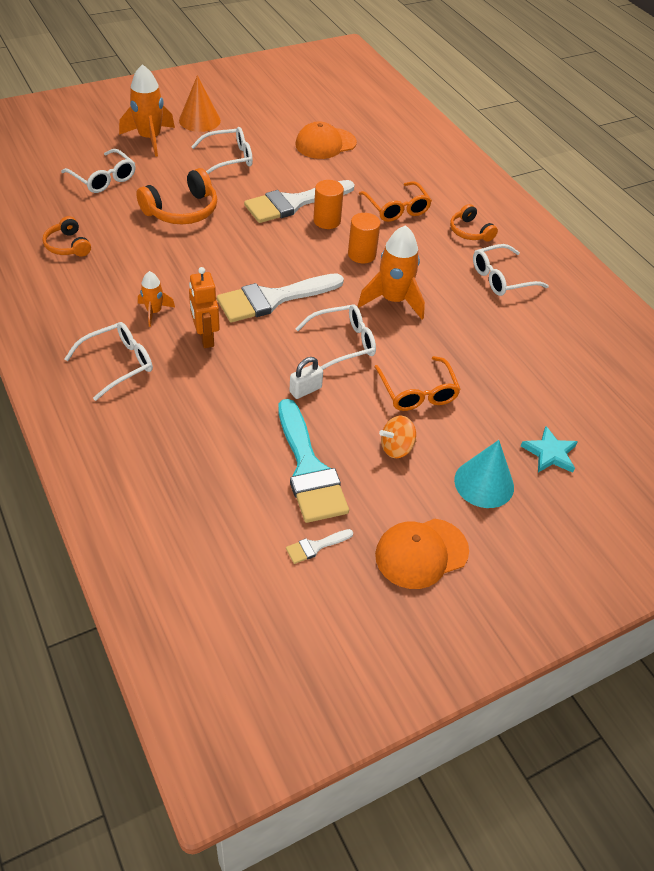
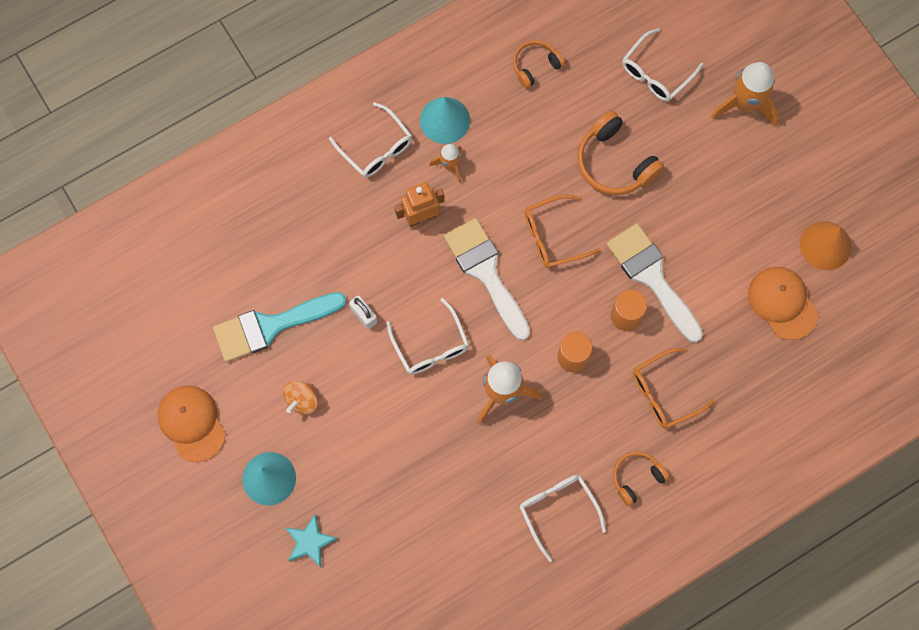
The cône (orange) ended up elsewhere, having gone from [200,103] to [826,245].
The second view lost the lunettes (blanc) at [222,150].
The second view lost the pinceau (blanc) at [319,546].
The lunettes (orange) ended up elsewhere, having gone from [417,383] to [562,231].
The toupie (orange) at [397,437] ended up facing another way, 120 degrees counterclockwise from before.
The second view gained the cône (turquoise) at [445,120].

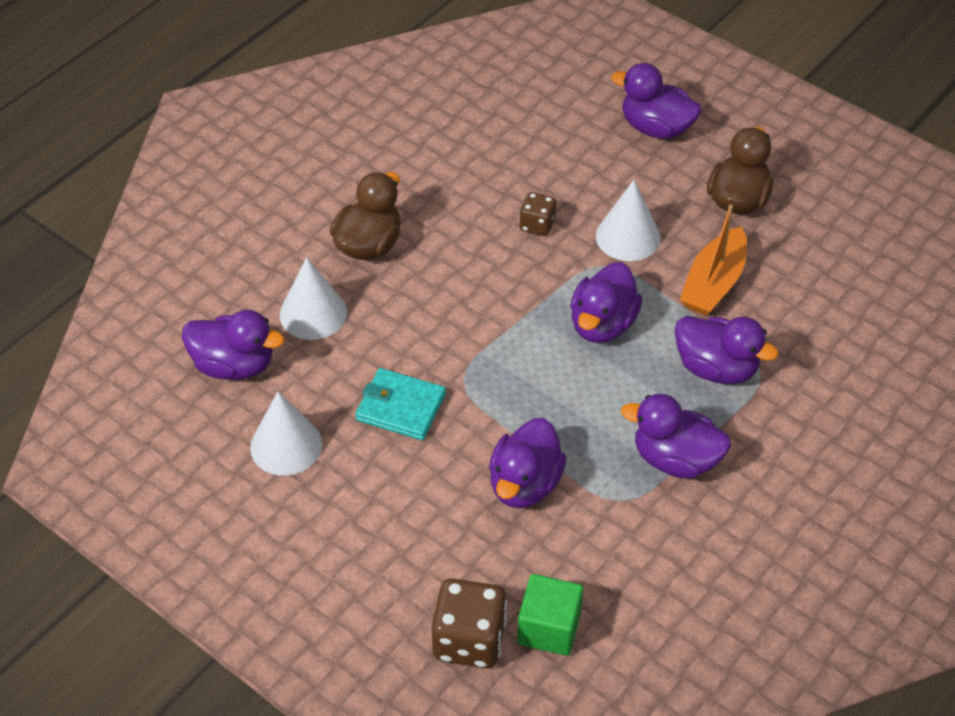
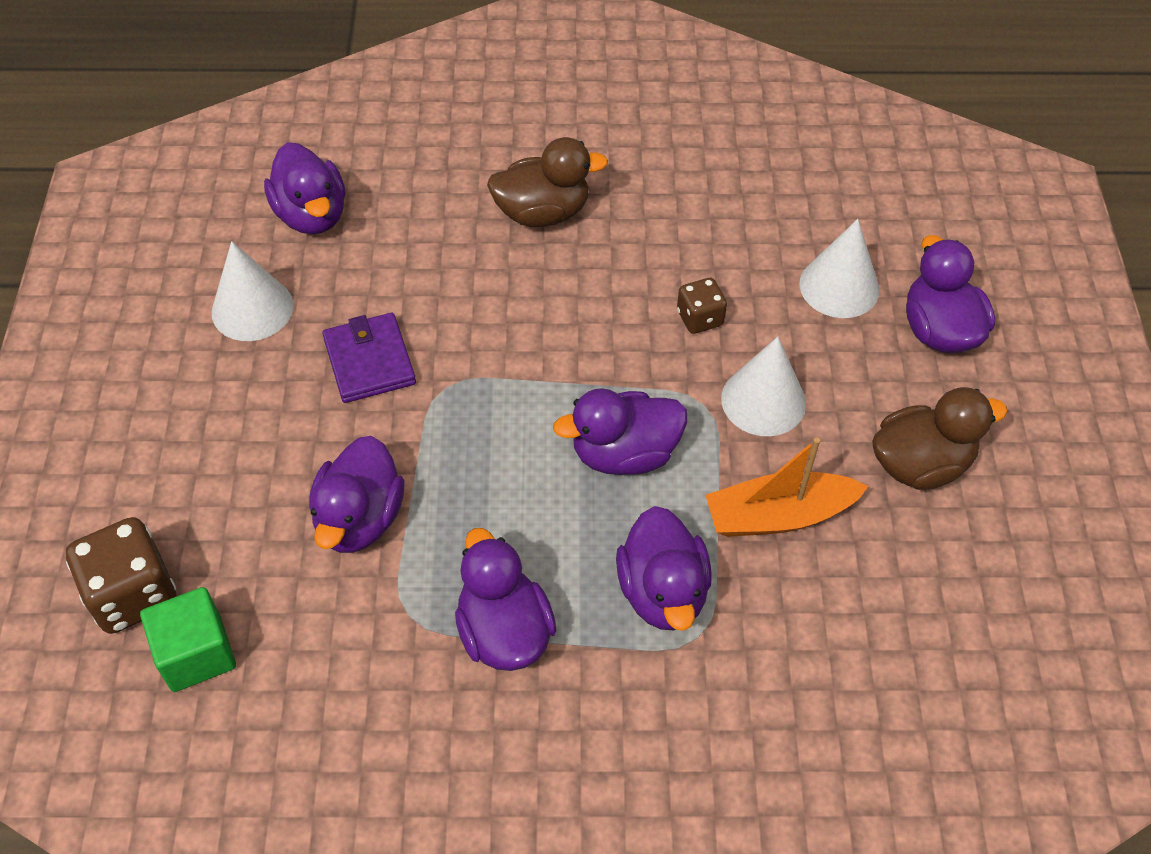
The cône (blanc) ended up elsewhere, having gone from [313,298] to [839,268].
What was the portefeuille (turquoise) at [400,404] turned into the portefeuille (violet) at [369,358].
The canard (violet) at [528,463] ended up facing another way, 60 degrees counterclockwise from before.

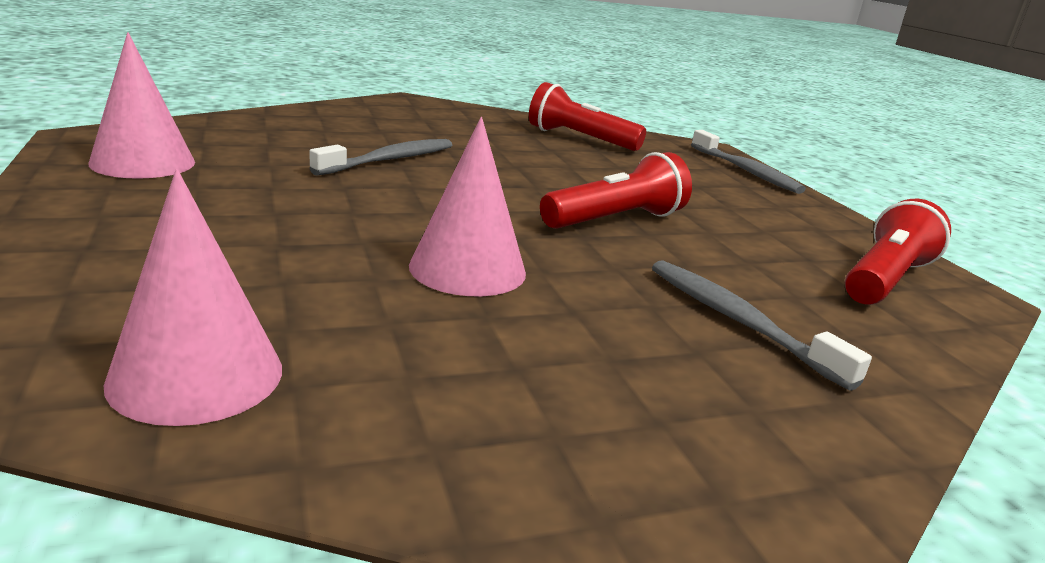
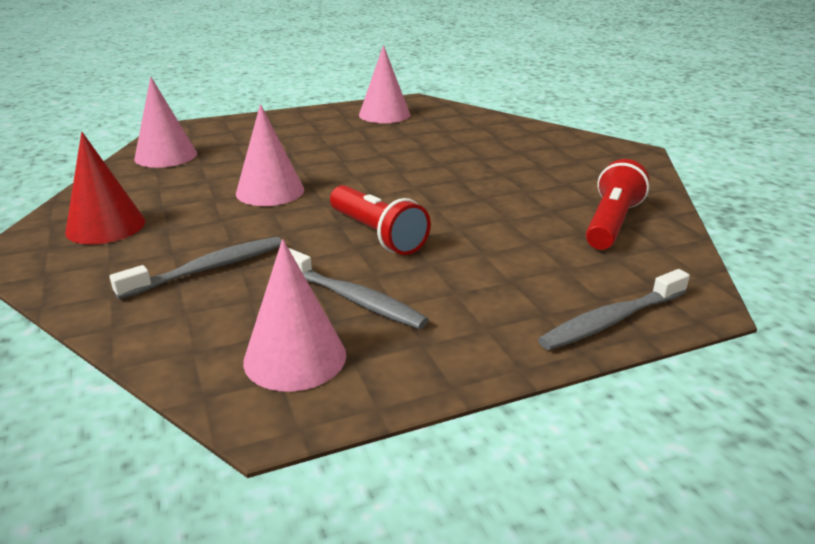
The brosse à dents (gris) ended up elsewhere, having gone from [381,157] to [359,288].
Where the lampe de poche (rouge) stood at [898,252], the cône (rose) came to stand at [294,315].
The second view gained the cône (rouge) at [105,188].

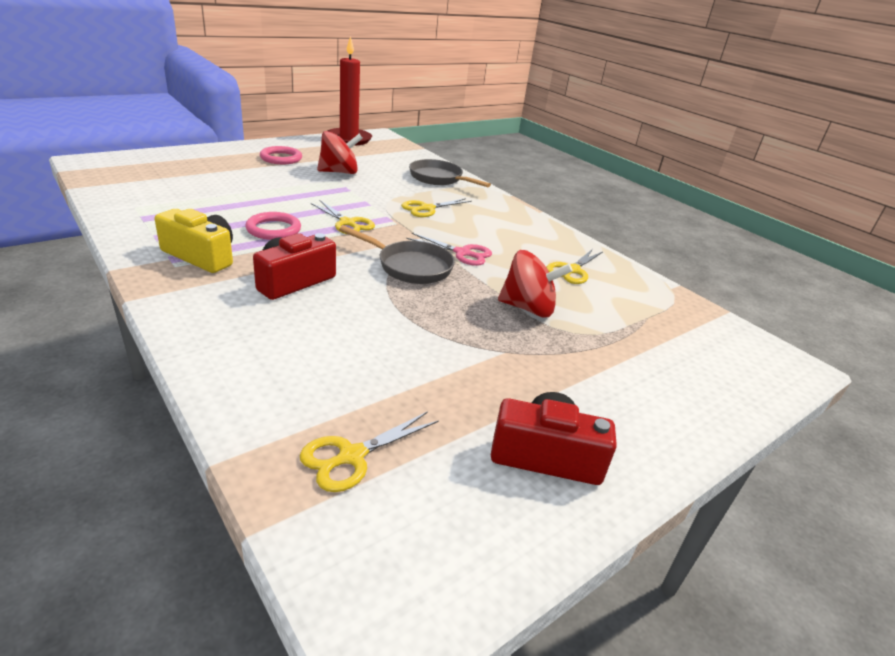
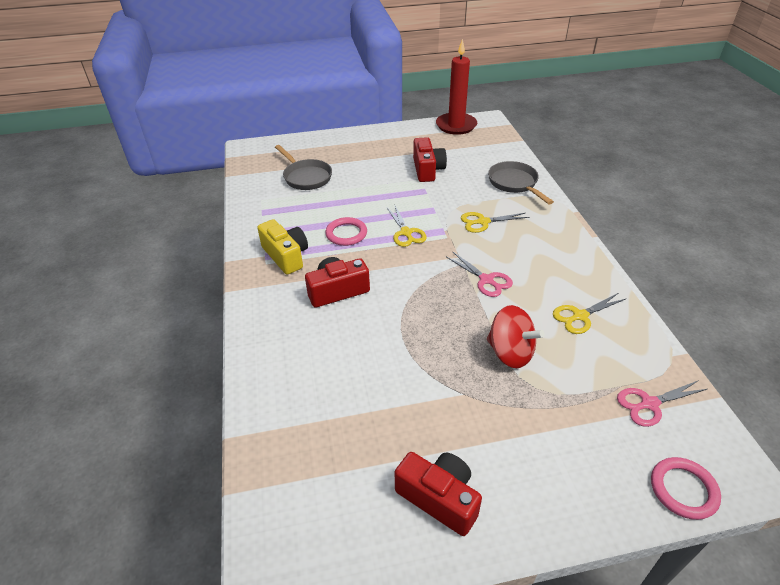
The anneau (rose) ended up elsewhere, having gone from [281,155] to [686,488].
The second view lost the ciseaux (jaune) at [369,451].
Where the toupie (rouge) stood at [340,152], the appareil photo (rouge) came to stand at [430,159].
The poêle (gris) ended up elsewhere, having gone from [397,254] to [303,167].
The second view gained the ciseaux (rose) at [662,403].

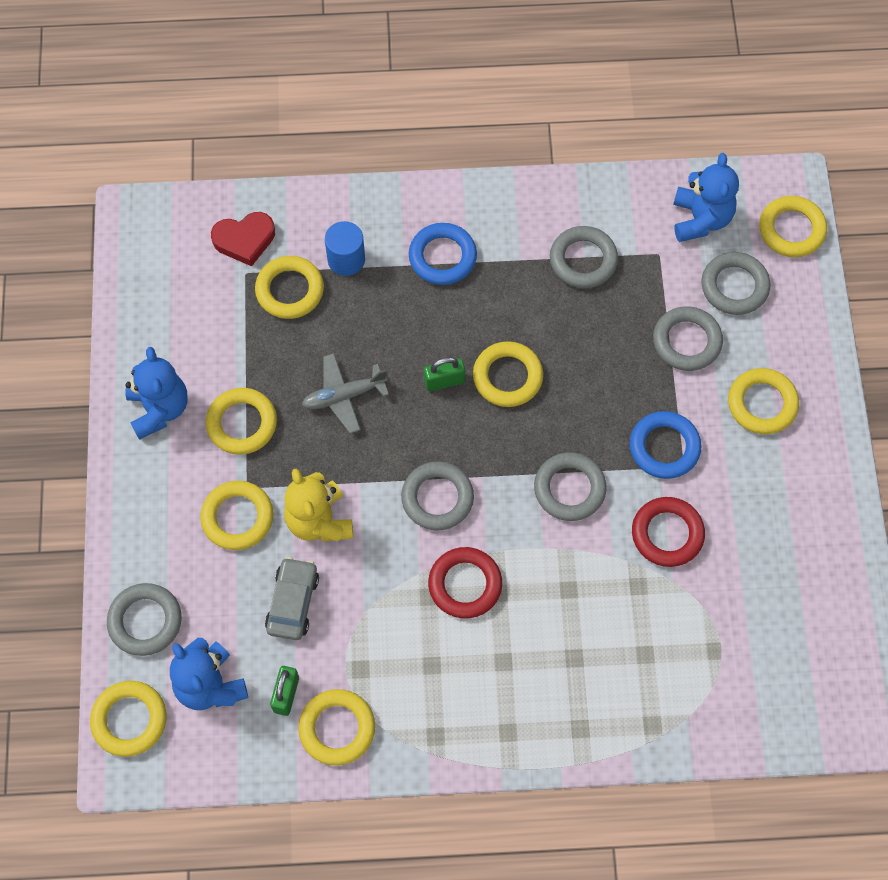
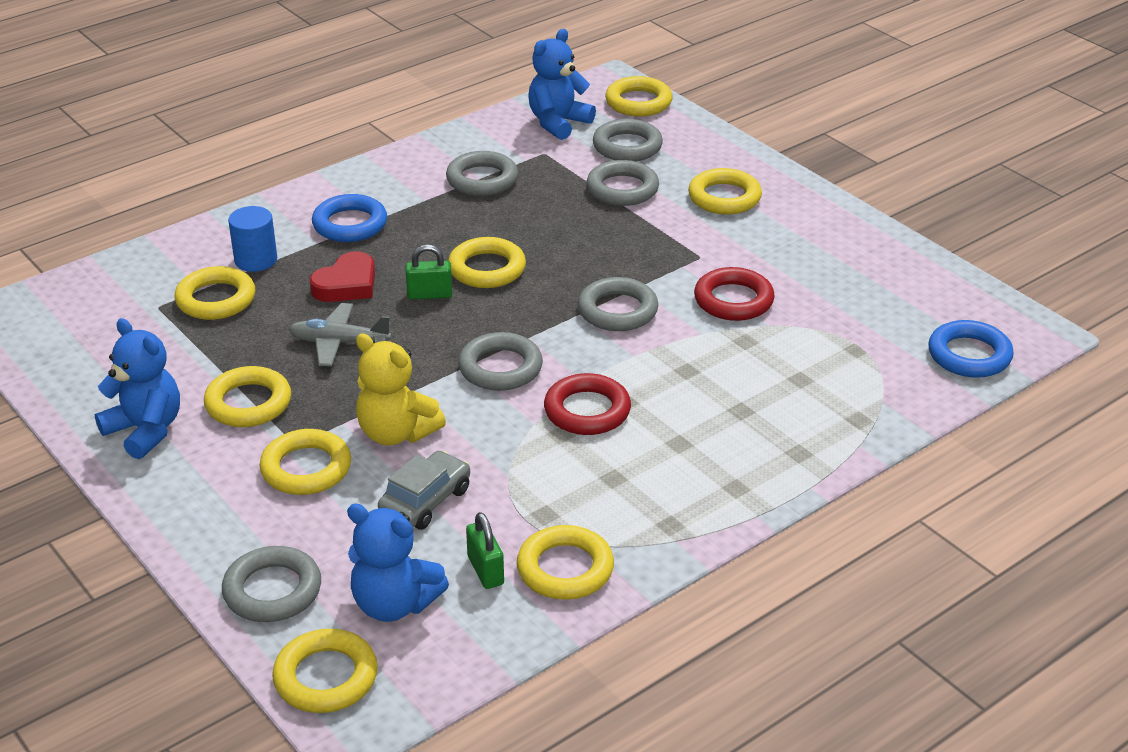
The cœur (rouge) ended up elsewhere, having gone from [243,239] to [342,276].
The voiture (gris) at [292,598] ended up facing another way, 60 degrees clockwise from before.
The avion (gris) at [345,393] ended up facing another way, 60 degrees clockwise from before.
The cadenas (vert) at [444,374] ended up facing another way, 45 degrees clockwise from before.
The anneau (bleu) ended up elsewhere, having gone from [666,445] to [971,349].
The ours en peluche (bleu) at [706,197] ended up facing another way, 105 degrees counterclockwise from before.

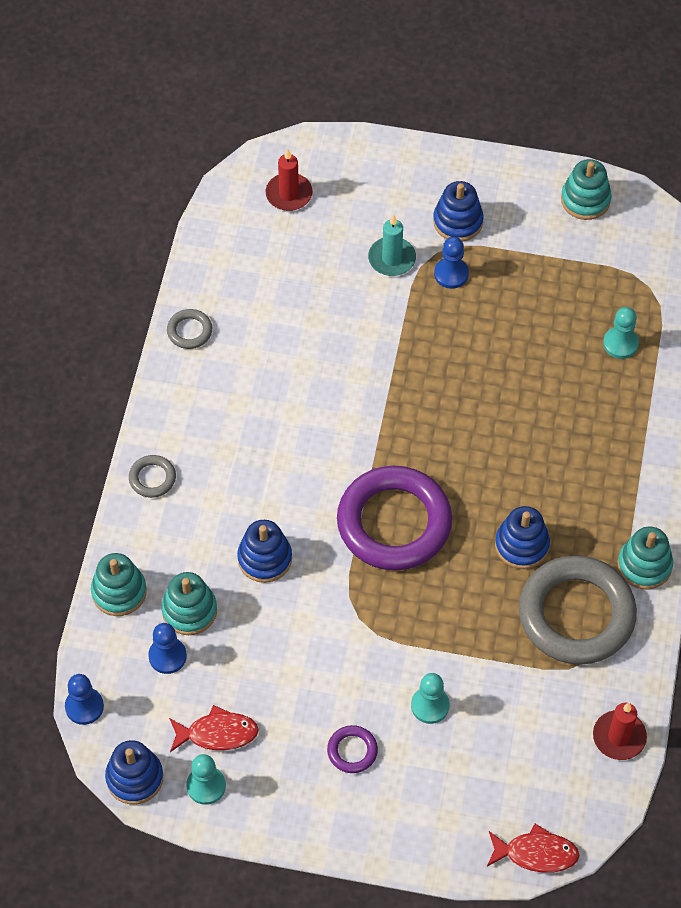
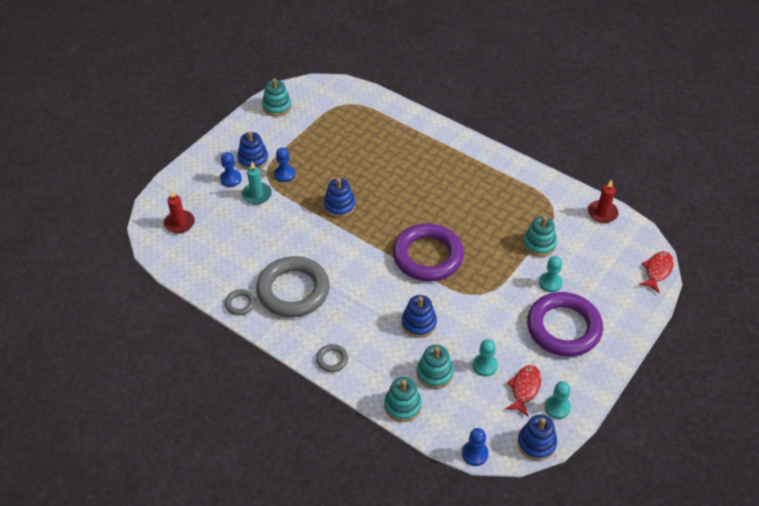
The pion (bleu) ended up elsewhere, having gone from [167,648] to [231,169].
The size of the anneau (violet) at [352,749] changed by a factor of 2.40.
The jouet à empiler (bleu) ended up elsewhere, having gone from [522,537] to [340,198].
The anneau (gris) ended up elsewhere, having gone from [578,610] to [293,286].
The pion (turquoise) ended up elsewhere, having gone from [621,333] to [485,357].
The jouet à empiler (turquoise) ended up elsewhere, having gone from [645,558] to [540,236].

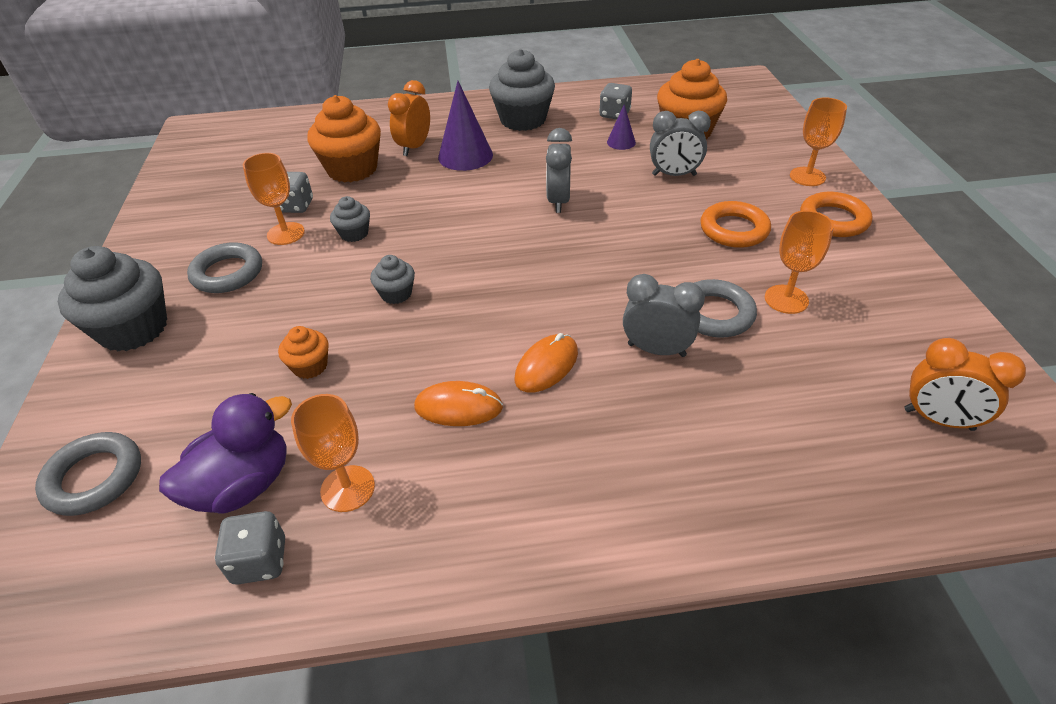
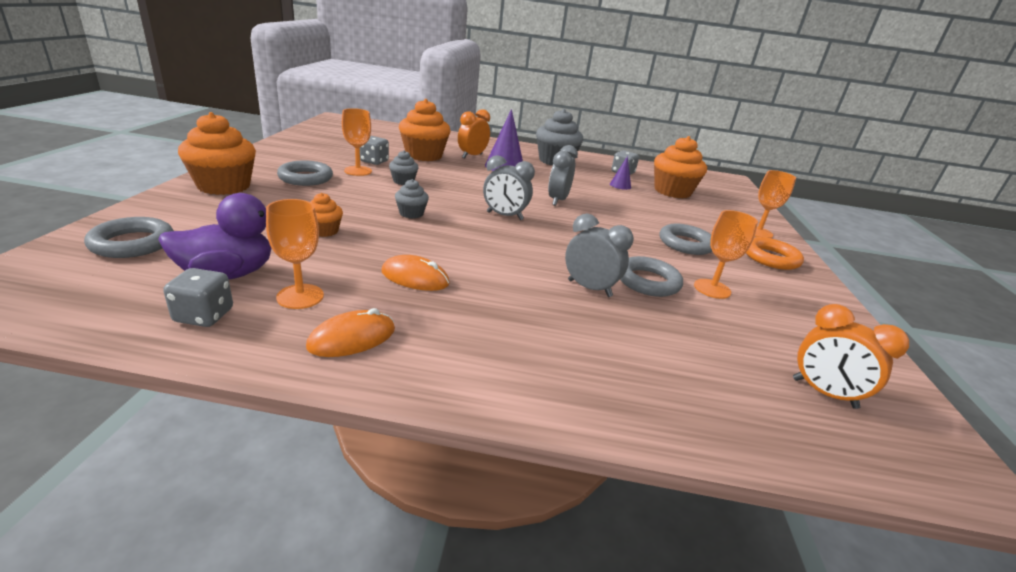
What was the muffin (gris) at [112,299] turned into the muffin (orange) at [217,153].
The souris (orange) ended up elsewhere, having gone from [546,362] to [350,332].
The réveil (gris) ended up elsewhere, having gone from [680,143] to [509,187].
What was the anneau (orange) at [735,224] turned into the anneau (gris) at [686,239].

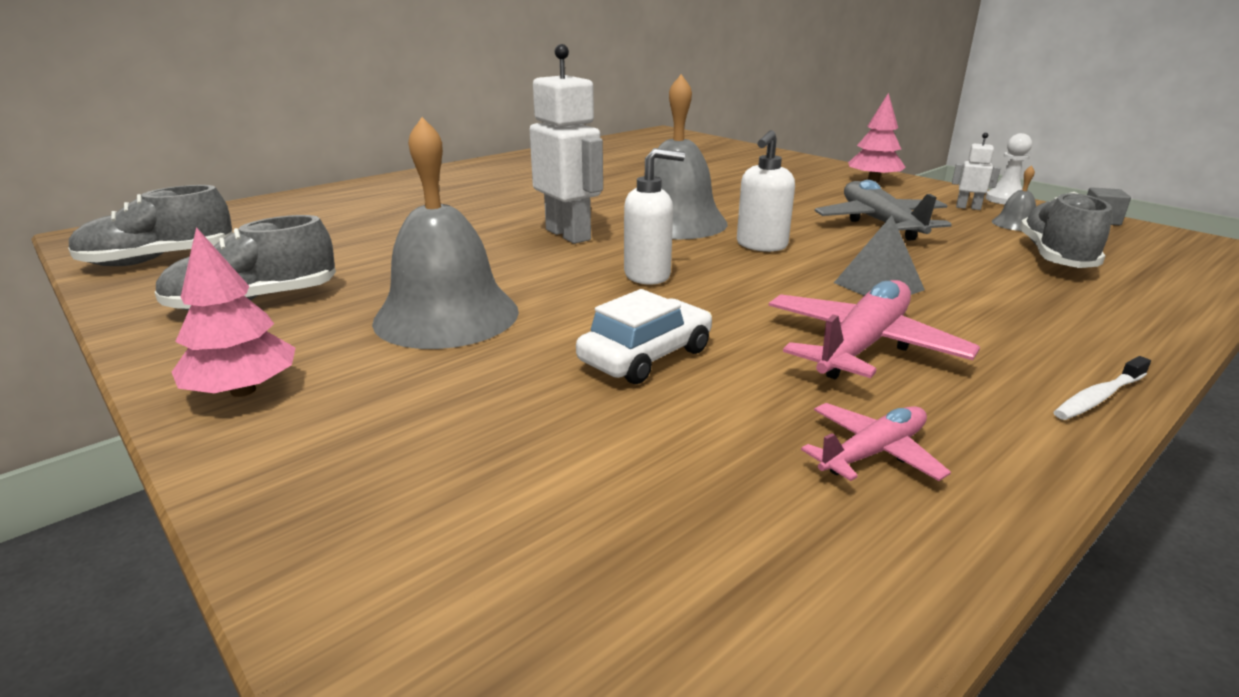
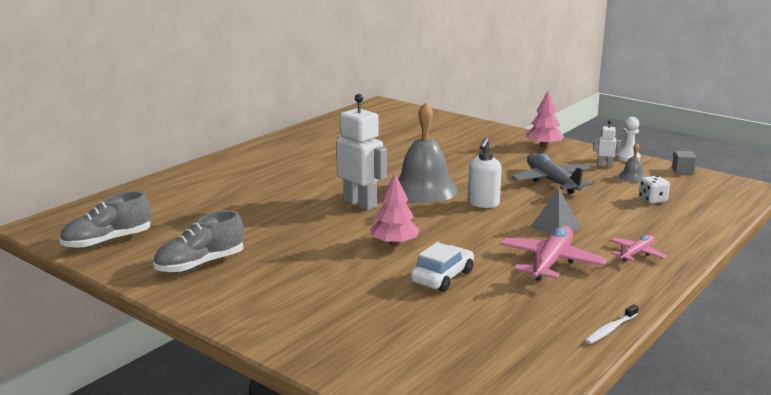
The arbre (rose) ended up elsewhere, having gone from [233,312] to [395,210].
The second view lost the cloche (gris) at [445,233].
The second view lost the distributeur de savon (blanc) at [654,216].
The avion (rose) ended up elsewhere, having gone from [876,442] to [638,248].
Where the chaussure (gris) stood at [1066,230], the dé (blanc) came to stand at [654,190].
The brosse à dents (blanc) ended up elsewhere, having gone from [1102,388] to [612,324].

